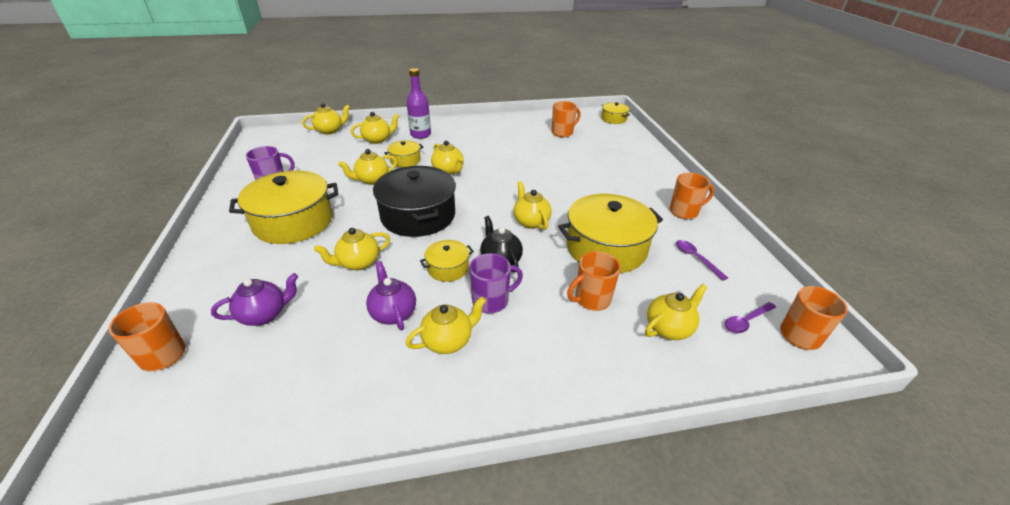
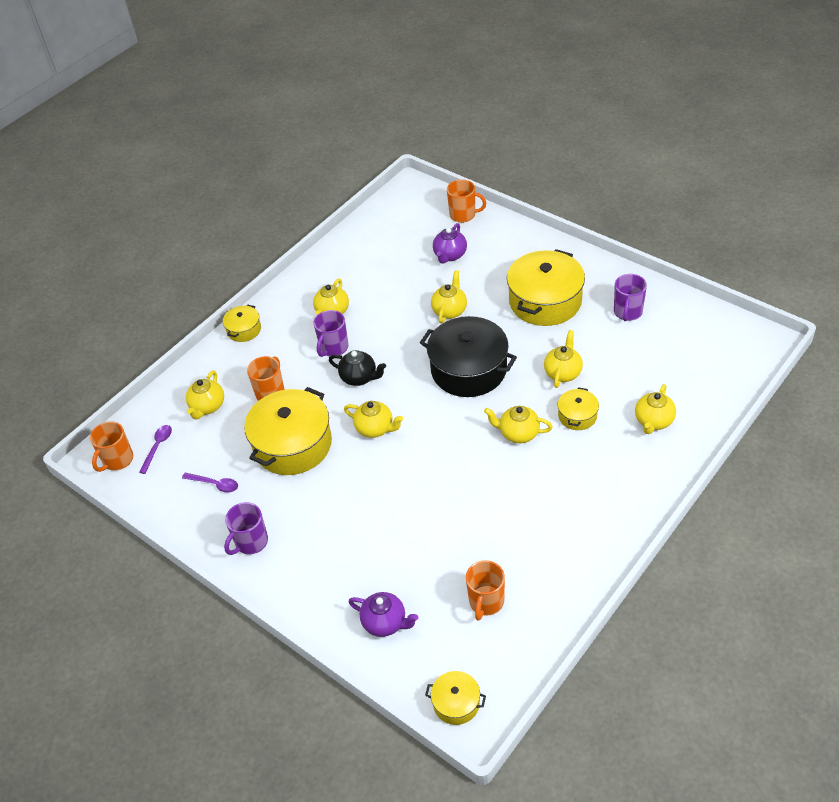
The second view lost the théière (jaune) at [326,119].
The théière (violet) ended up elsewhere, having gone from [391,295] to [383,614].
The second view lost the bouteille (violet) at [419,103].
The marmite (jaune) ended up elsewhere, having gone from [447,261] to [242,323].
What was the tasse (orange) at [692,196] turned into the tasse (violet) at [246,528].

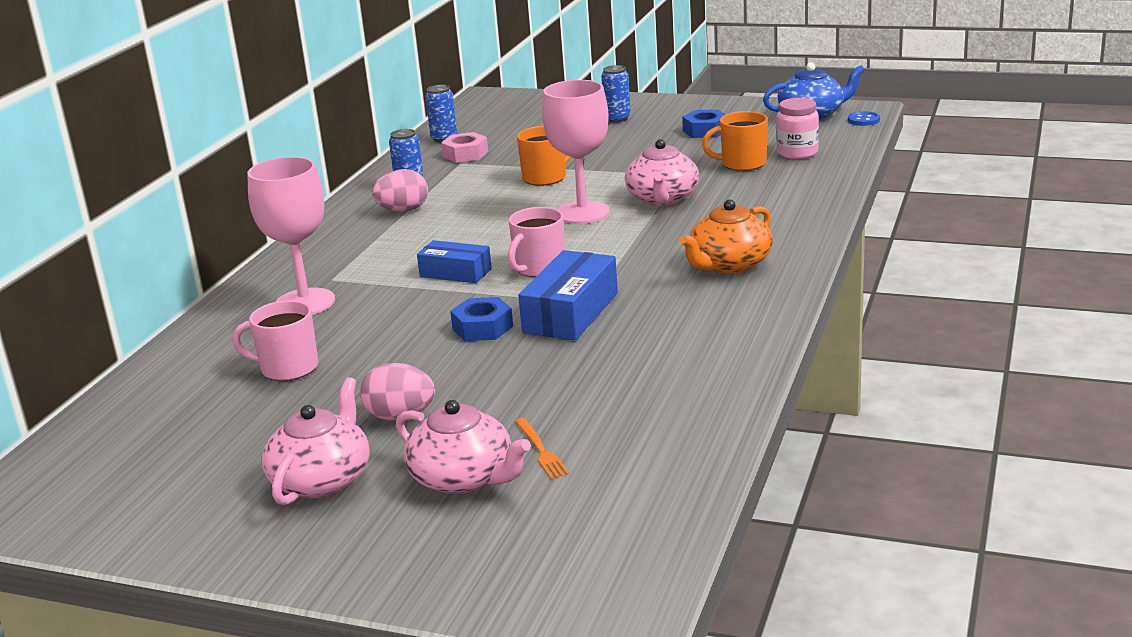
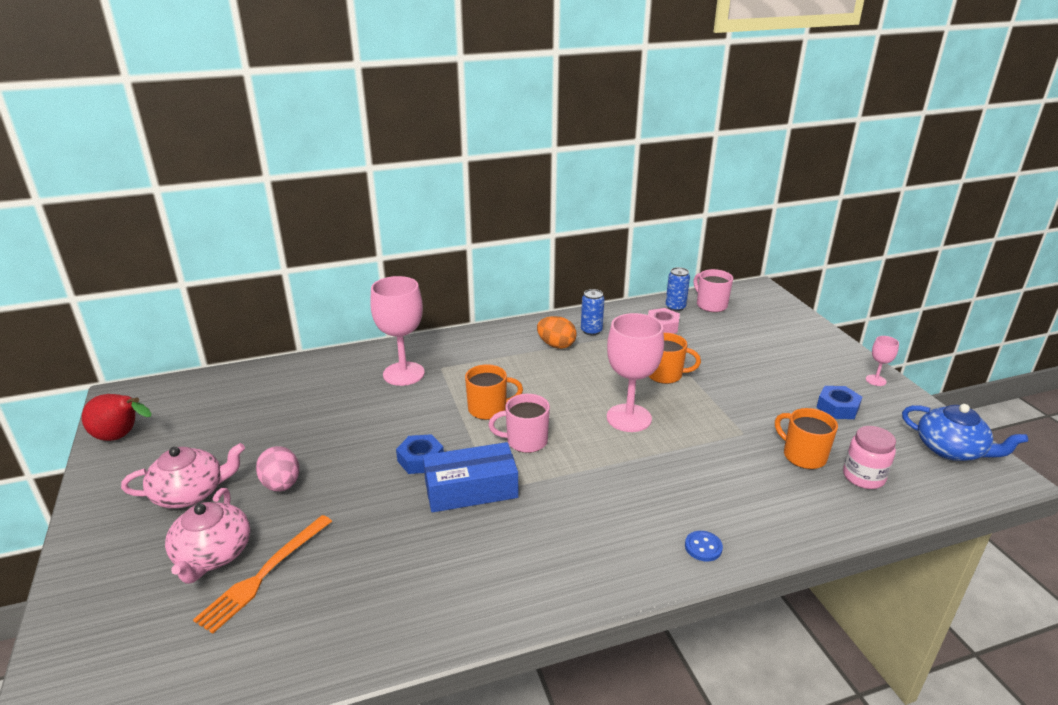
The tasse (rose) ended up elsewhere, having gone from [275,340] to [713,290].
What was the œuf (rose) at [400,190] turned into the œuf (orange) at [556,332].
Where the boîte (bleu) stood at [454,261], the tasse (orange) came to stand at [494,392].
The size of the fourchette (orange) at [542,448] changed by a factor of 1.81.
The second view lost the canette (bleu) at [616,93].
The second view lost the théière (rose) at [662,172].
The second view lost the théière (orange) at [726,237].
The bouton (bleu) ended up elsewhere, having gone from [864,118] to [704,546].
The second view gained the poire (rouge) at [117,417].
The second view gained the verre à pied (rose) at [882,361].

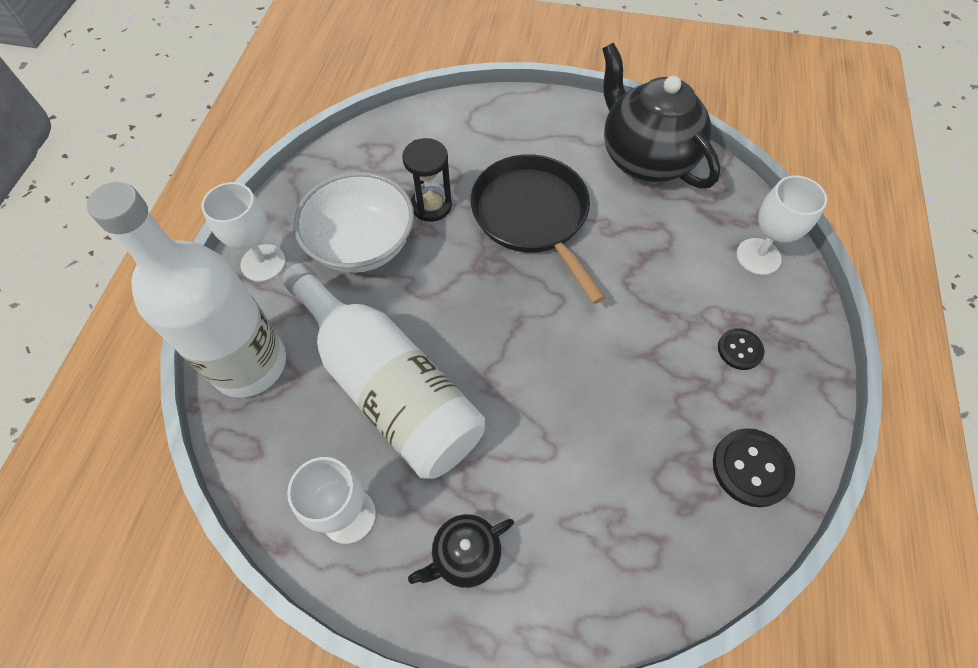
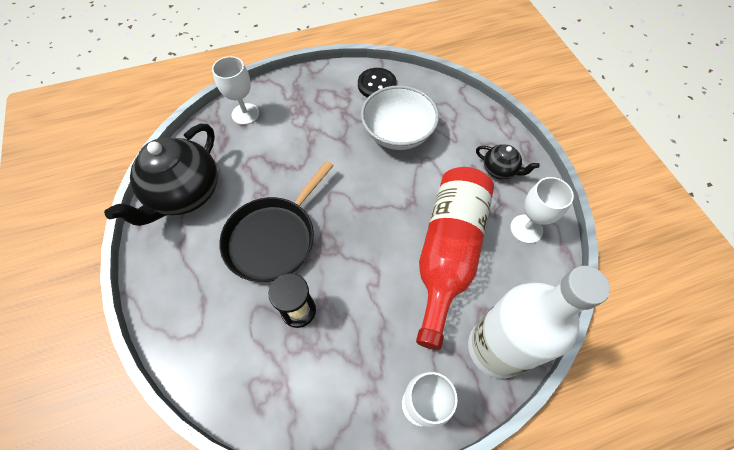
What was the bouteille (blanc) at [383,371] turned into the bouteille (rouge) at [455,258].
The bol (blanc) ended up elsewhere, having gone from [354,222] to [400,117].
The second view lost the bouton (noir) at [741,349].

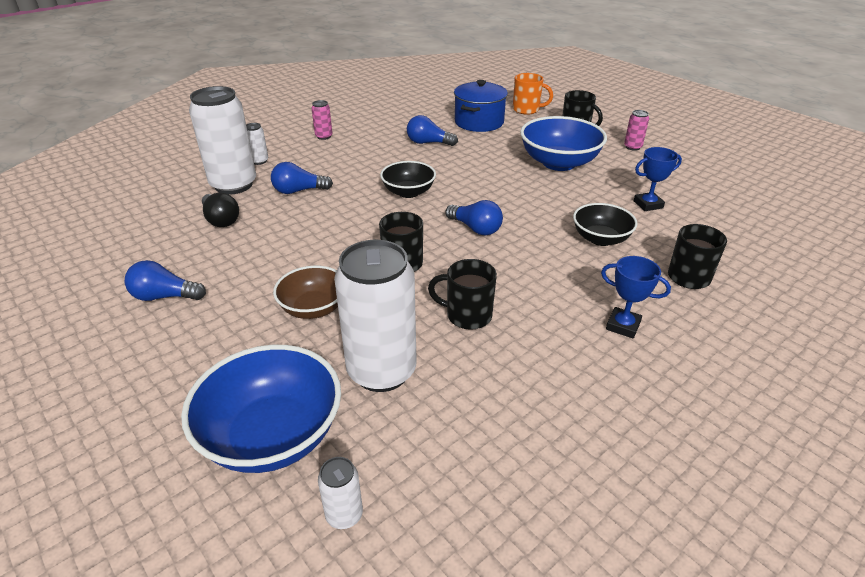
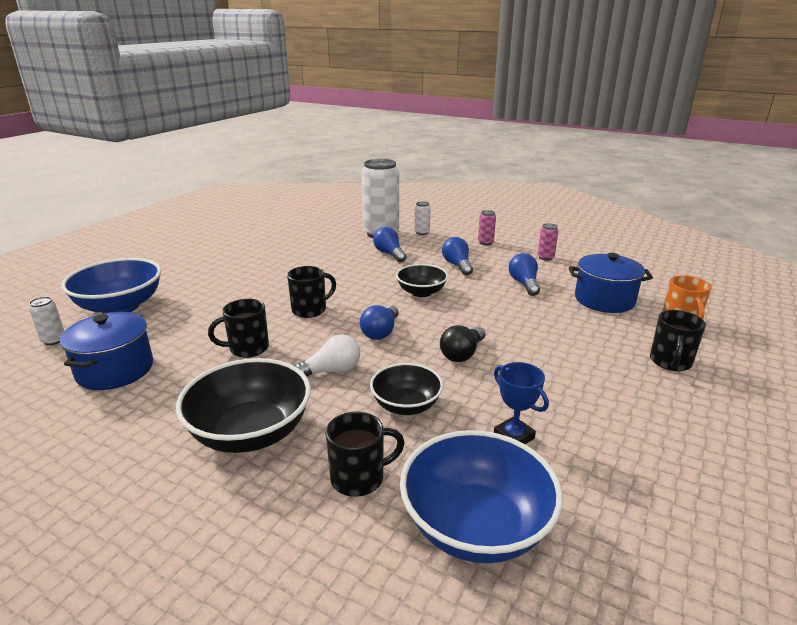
The ampoule (bleu) ended up elsewhere, having gone from [165,280] to [457,256].
The ampoule (noir) ended up elsewhere, having gone from [220,210] to [462,343].
The second view lost the bol (marron) at [305,292].
The second view lost the canette (blanc) at [375,316].
The tasse (noir) at [462,294] ended up facing another way, 105 degrees counterclockwise from before.
The bol (bleu) ended up elsewhere, having gone from [563,143] to [481,496].
Where the trophée (bleu) stood at [636,297], the bol (noir) came to stand at [243,405].
The canette (rose) ended up elsewhere, having gone from [636,130] to [548,242].
The second view gained the marmite (bleu) at [106,351].
The second view gained the ampoule (blanc) at [326,355].

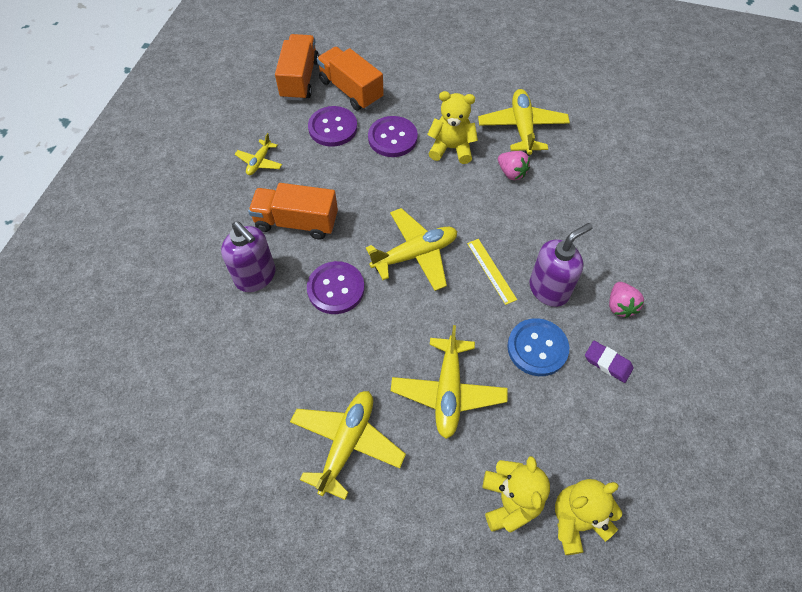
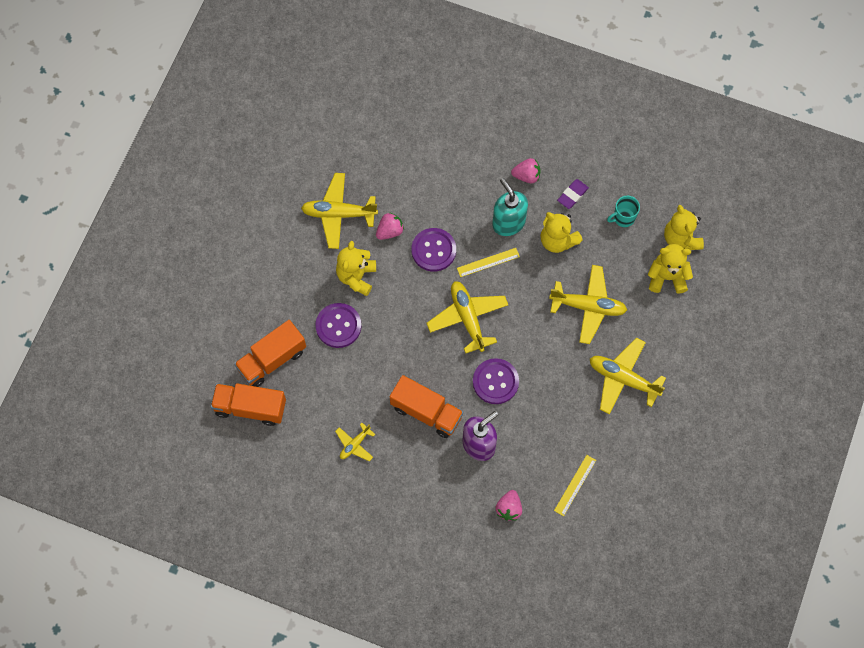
The avion (jaune) at [258,154] ended up facing another way, 105 degrees clockwise from before.
The camion (orange) at [293,211] ended up facing another way, 75 degrees counterclockwise from before.
The bouton (violet) ended up elsewhere, having gone from [332,126] to [433,250].
Where the bouton (bleu) stood at [538,347], the ours en peluche (jaune) came to stand at [561,232].
What was the distributeur de savon (violet) at [561,265] turned into the distributeur de savon (turquoise) at [510,207].
The second view gained the fraise (rose) at [509,505].
The second view gained the règle (jaune) at [575,485].
The second view gained the tasse (turquoise) at [623,211].

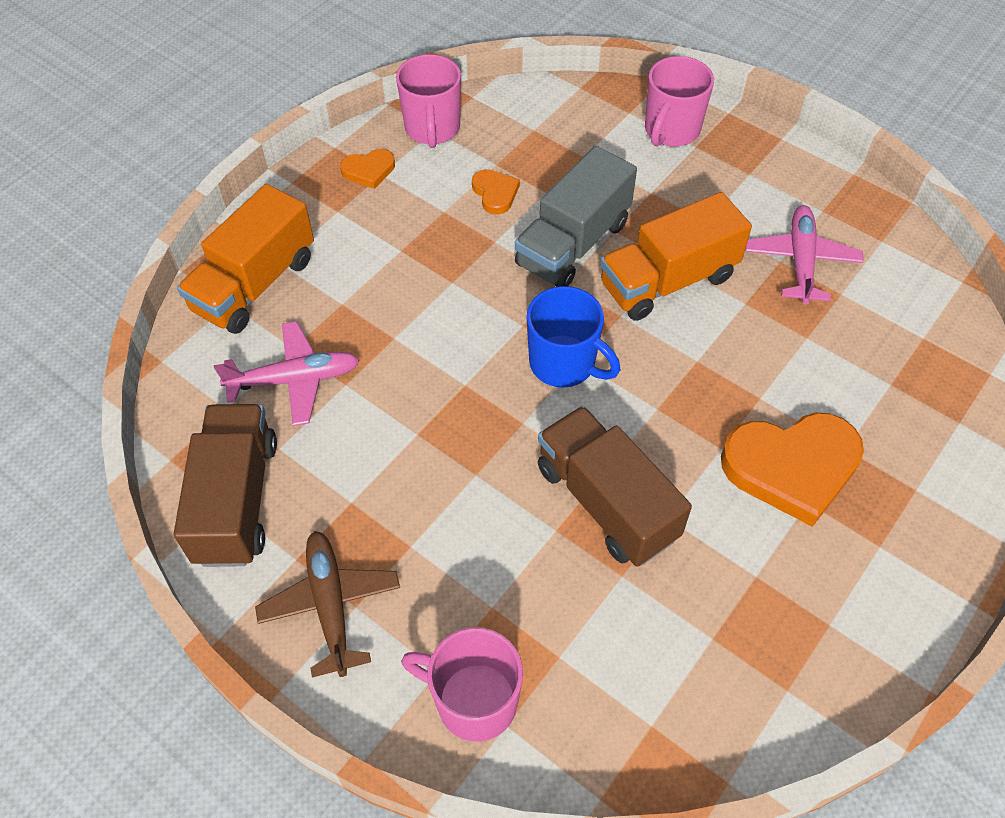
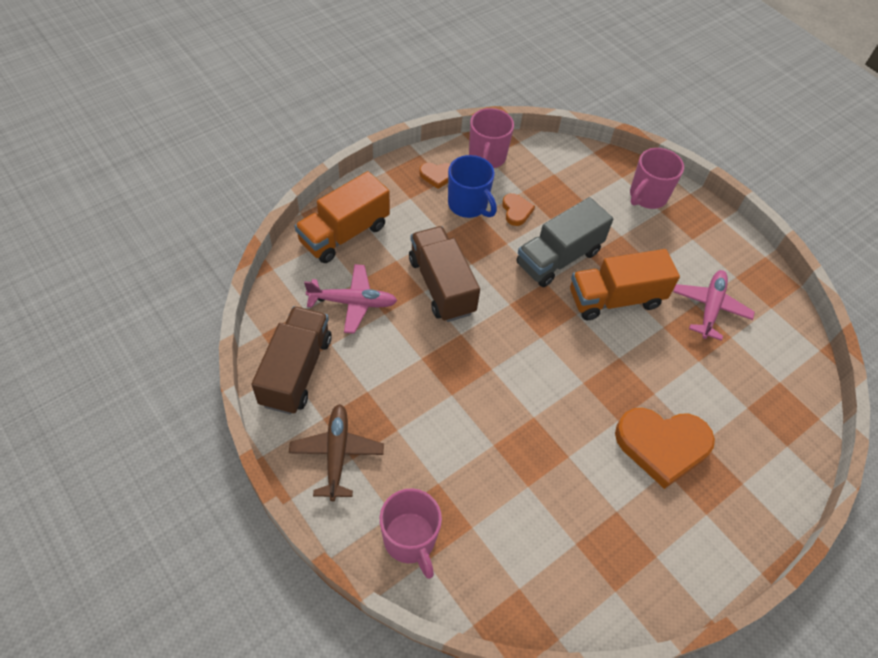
The tasse (rose) at [462,684] ended up facing another way, 150 degrees counterclockwise from before.
The tasse (bleu) ended up elsewhere, having gone from [573,337] to [472,186].
The camion (marron) ended up elsewhere, having gone from [614,486] to [444,274].

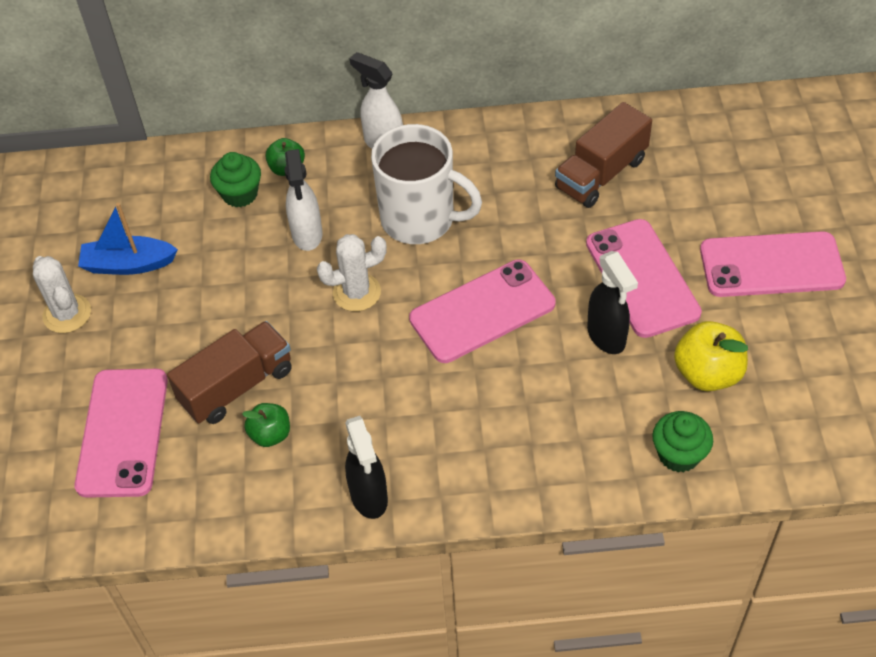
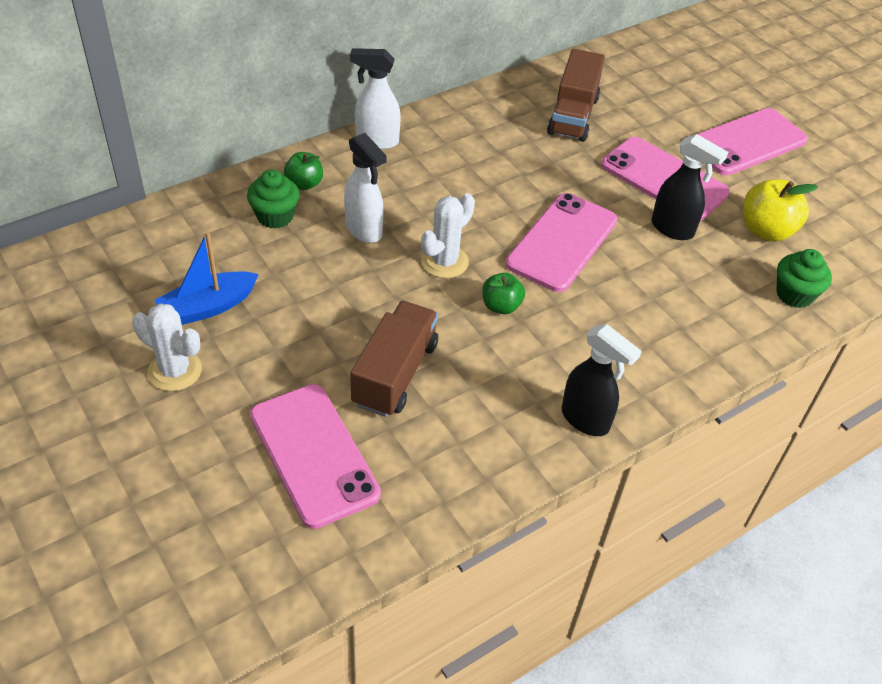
The pomme (vert) ended up elsewhere, having gone from [266,425] to [503,293].
The second view lost the tasse (blanc) at [426,184].

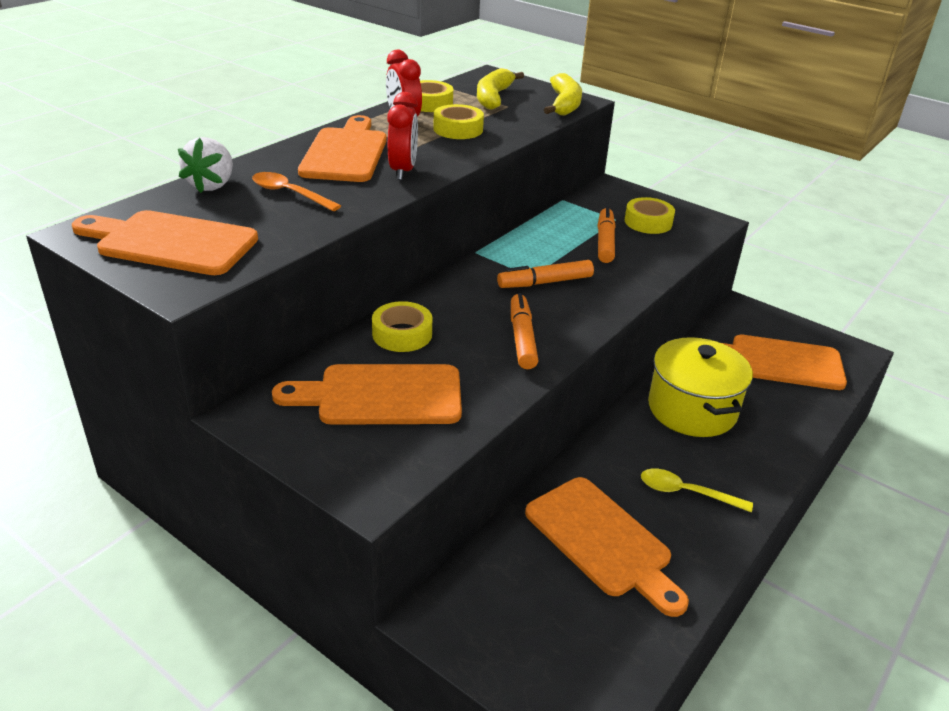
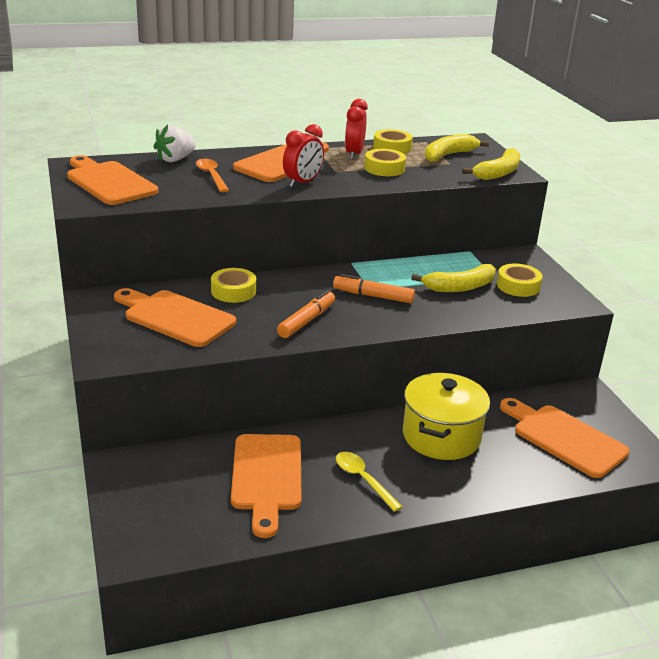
Where the feutre (orange) stood at [606,235], the banane (jaune) came to stand at [453,278].

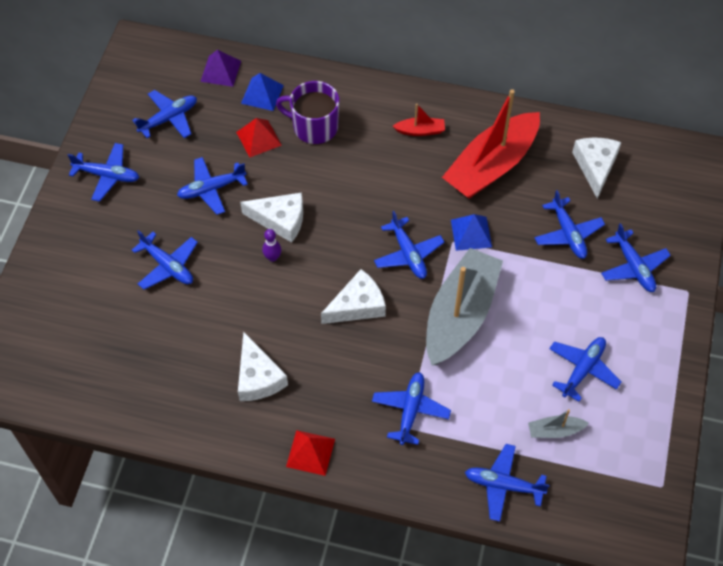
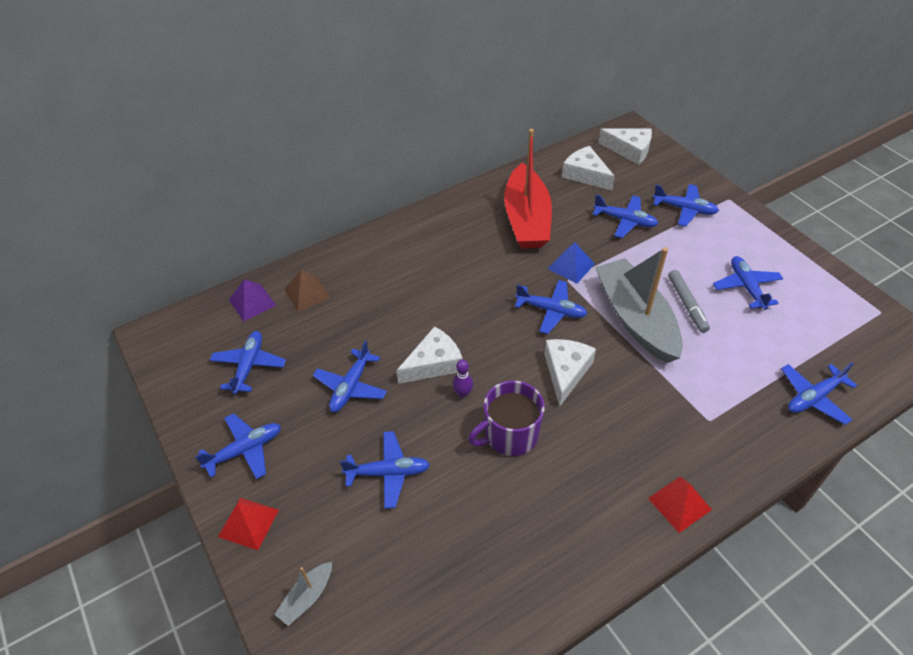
The pyramide (rouge) ended up elsewhere, having gone from [259,137] to [248,524].
The fromage (blanc) ended up elsewhere, having gone from [263,366] to [625,146].
What was the pyramide (bleu) at [262,92] turned into the pyramide (marron) at [307,291].
The tasse (violet) ended up elsewhere, having gone from [307,112] to [506,418].
The second view lost the avion (bleu) at [411,408].
The second view lost the bateau (rouge) at [419,120].
The bateau (gris) ended up elsewhere, having gone from [558,423] to [303,594].
The second view gained the feutre (gris) at [689,301].

